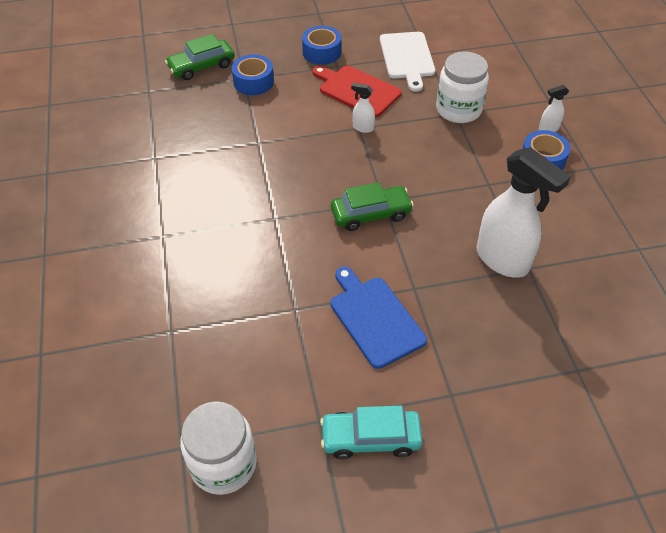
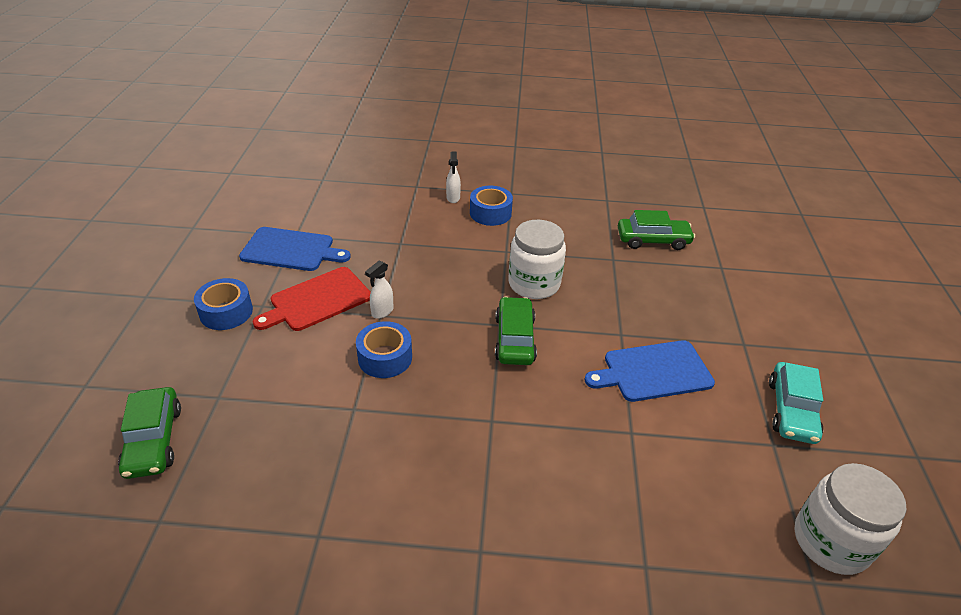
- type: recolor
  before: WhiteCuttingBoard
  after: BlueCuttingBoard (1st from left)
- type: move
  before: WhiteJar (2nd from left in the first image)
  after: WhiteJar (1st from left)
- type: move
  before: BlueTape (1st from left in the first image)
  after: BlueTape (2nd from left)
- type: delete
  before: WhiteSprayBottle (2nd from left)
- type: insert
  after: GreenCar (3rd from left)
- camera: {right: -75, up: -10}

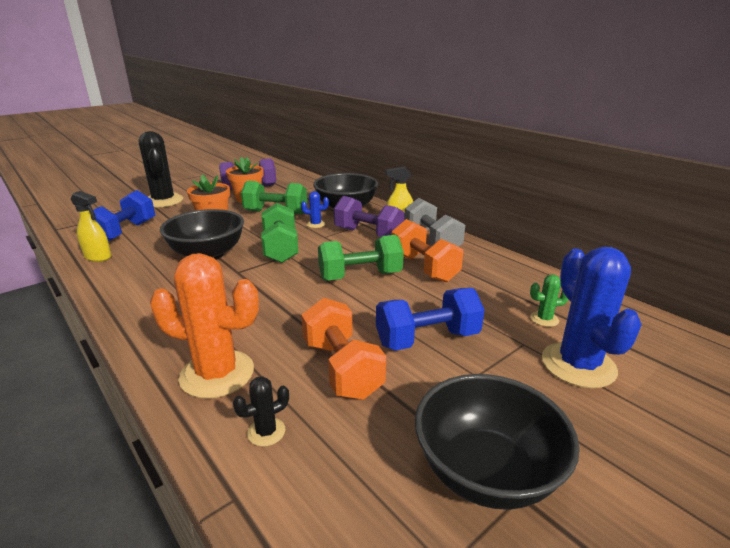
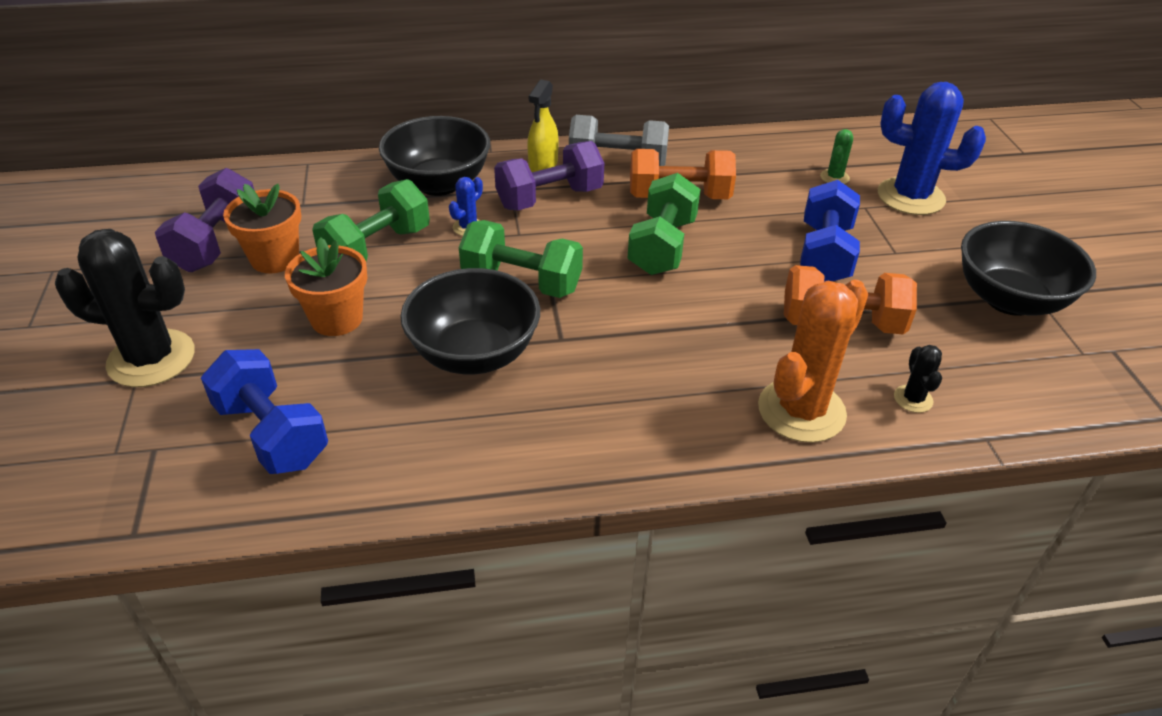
- type: delete
  before: YellowSprayBottle (1st from left)
- camera: {right: -60, up: 15}

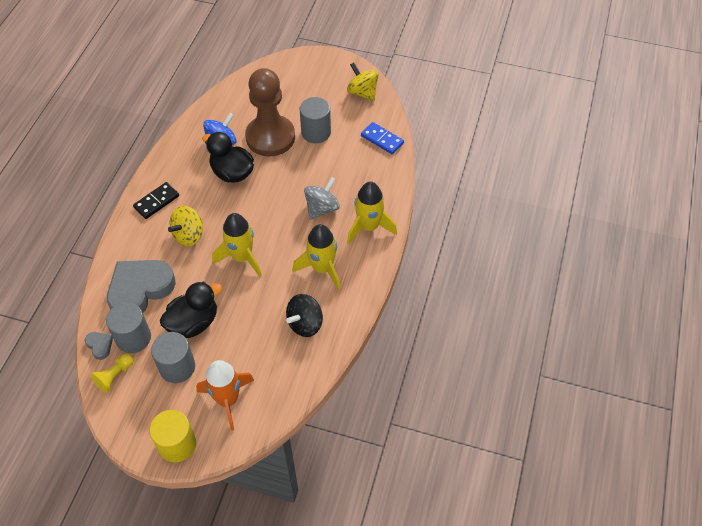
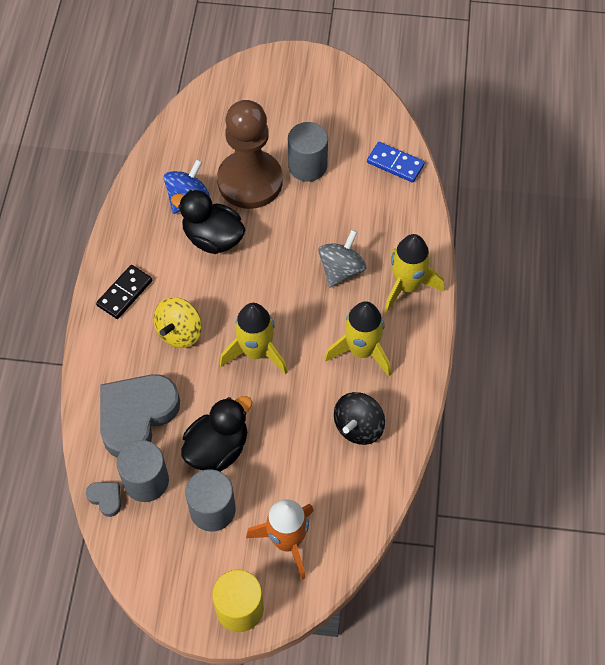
- type: delete
  before: YellowSpinningTop (2nd from left)
- type: delete
  before: YellowPawn
- camera: {right: -10, up: 5}

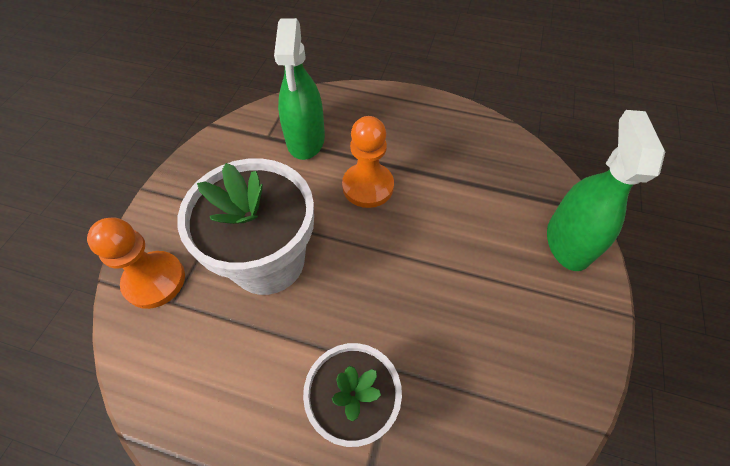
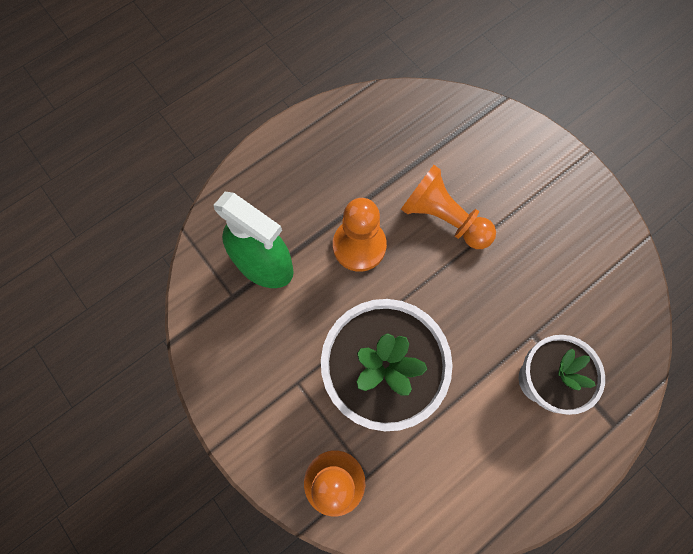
- type: delete
  before: GreenSprayBottle (2nd from left)
- type: insert
  after: OrangePawn (3rd from left)
- camera: {right: -55, up: 15}

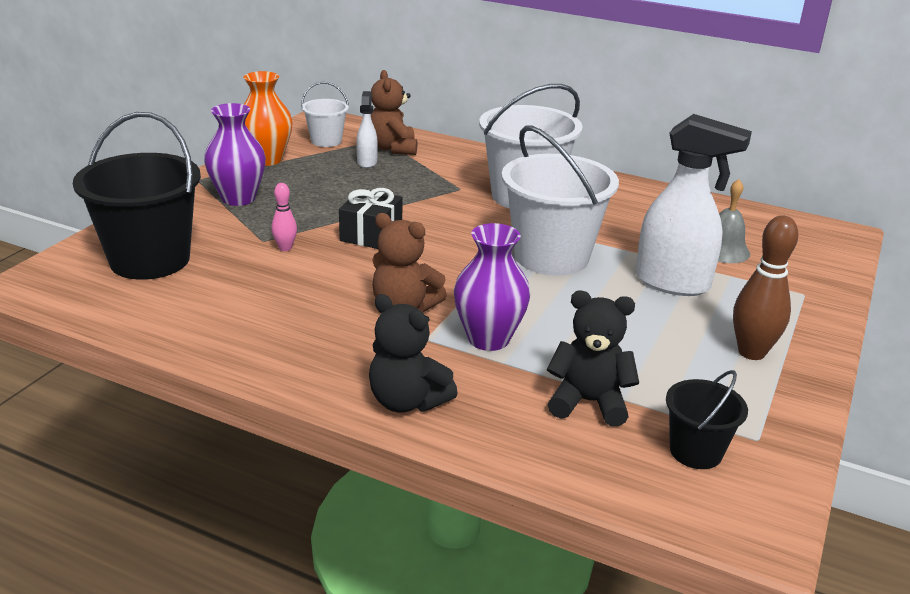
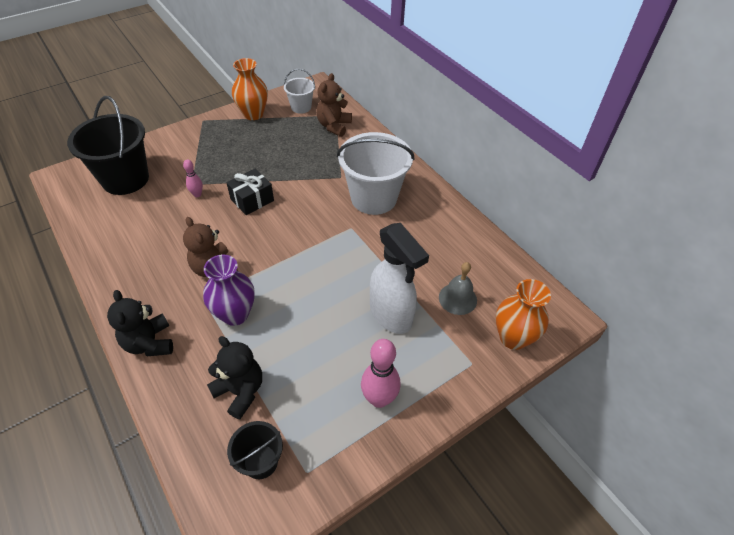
- type: delete
  before: WhiteSprayBottle (1st from left)
- type: delete
  before: PurpleVase (1st from left)
- type: delete
  before: WhiteBucket (3rd from left)
- type: recolor
  before: BrownBowlingPin
  after: PinkBowlingPin (2nd from left)
- type: insert
  after: OrangeVase (2nd from left)
- camera: {right: 30, up: 20}

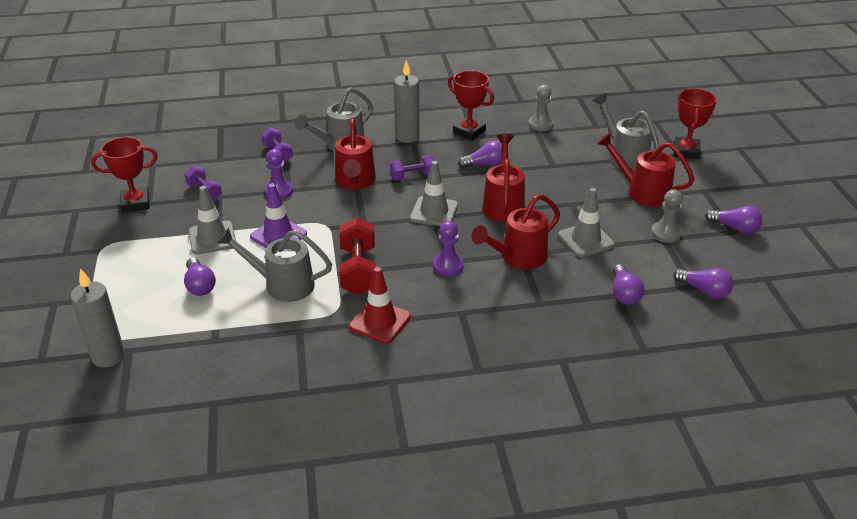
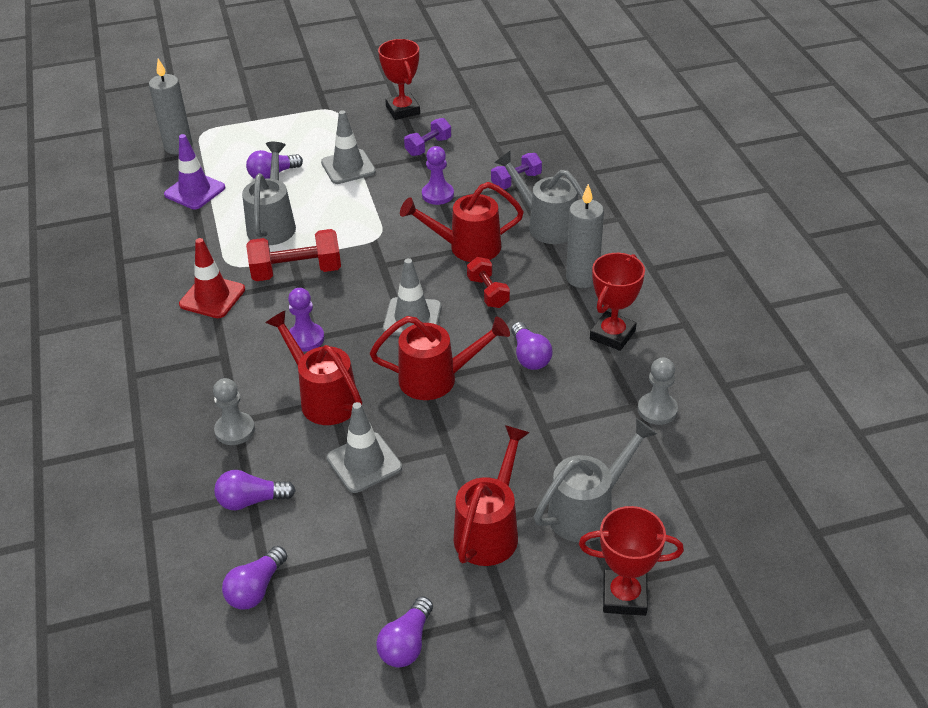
- type: recolor
  before: PurpleDumbbell (3rd from left)
  after: RedDumbbell (2nd from left)
- type: move
  before: PurpleTrafficCone
- type: move
  before: GreyPawn (2nd from left in the first image)
  after: GreyPawn (1st from left)
- camera: {right: 85, up: 5}

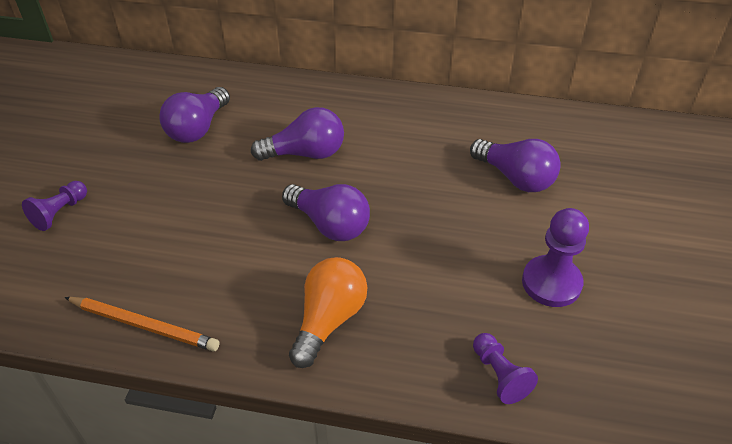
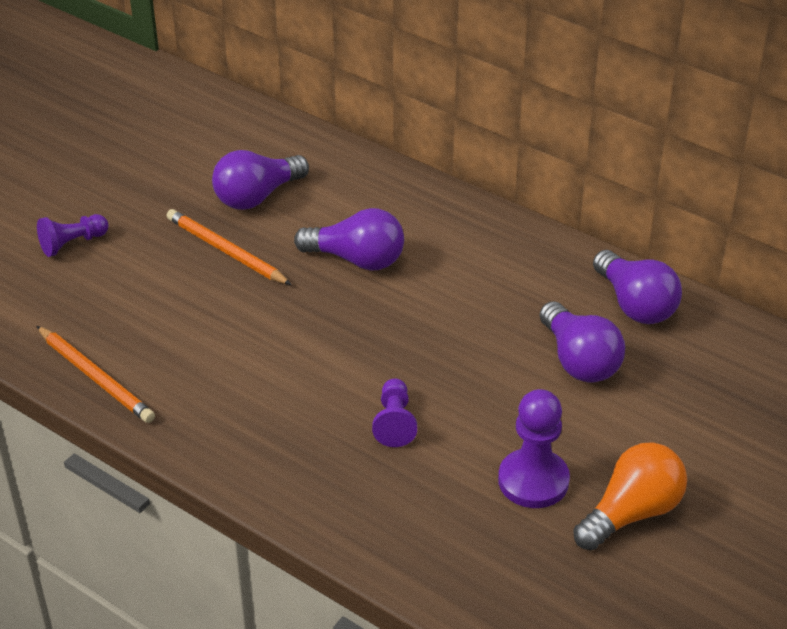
- type: move
  before: PurpleLightBulb (3rd from left in the first image)
  after: PurpleLightBulb (4th from left)
- type: move
  before: OrangeLightBulb
- type: move
  before: PurplePawn (2nd from left)
- type: insert
  after: OrangePencil (2nd from left)
- camera: {right: 25, up: -5}

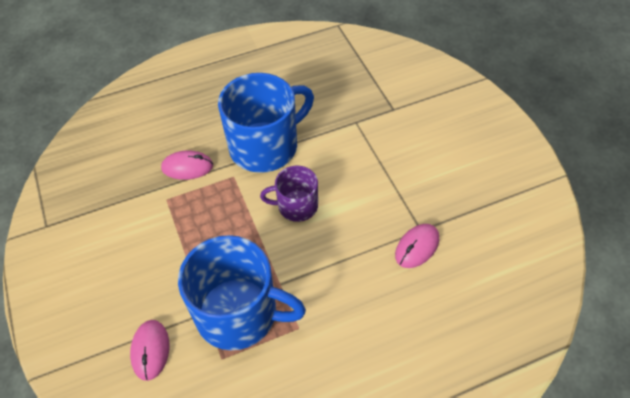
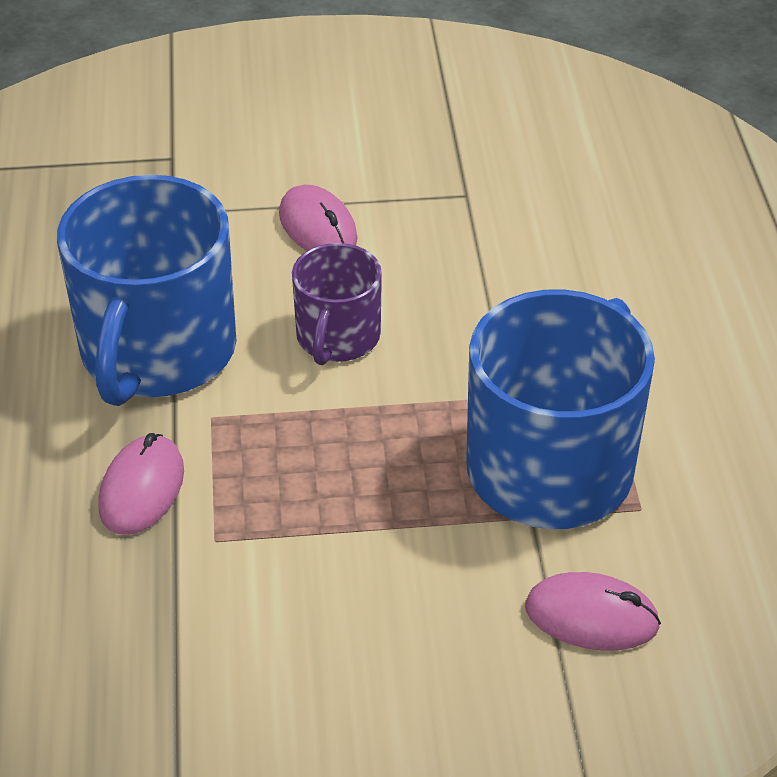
- type: rotate
  before: BlueMug (2nd from left in the first image)
  turn: -150
- type: move
  before: PinkMouse (3rd from left in the first image)
  after: PinkMouse (2nd from left)
- camera: {right: -75, up: -10}

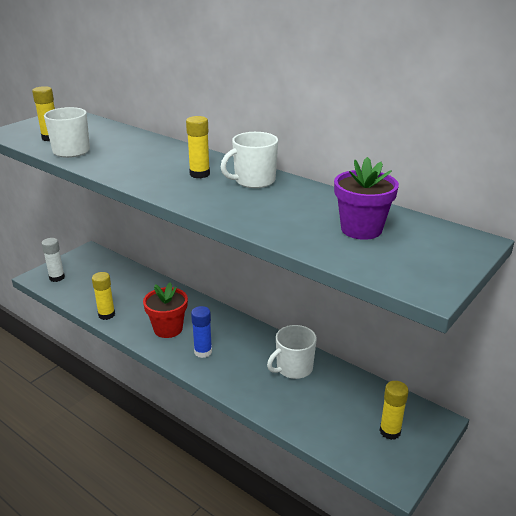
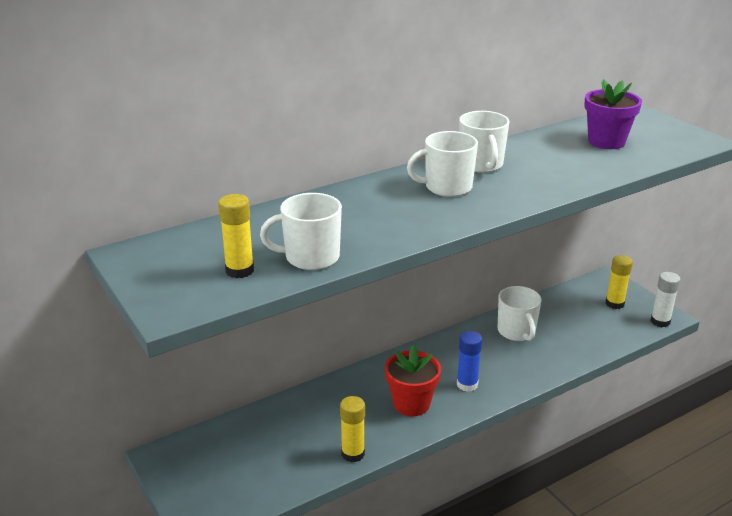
- type: replace
  before: YellowGlueStick (3rd from left)
  after: WhiteMug (2nd from left)
- type: move
  before: WhiteGlueStick
- camera: {right: -70, up: 0}

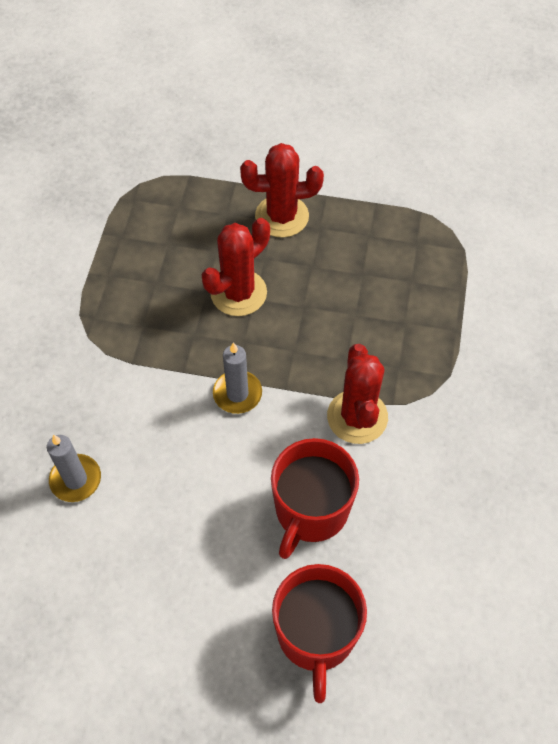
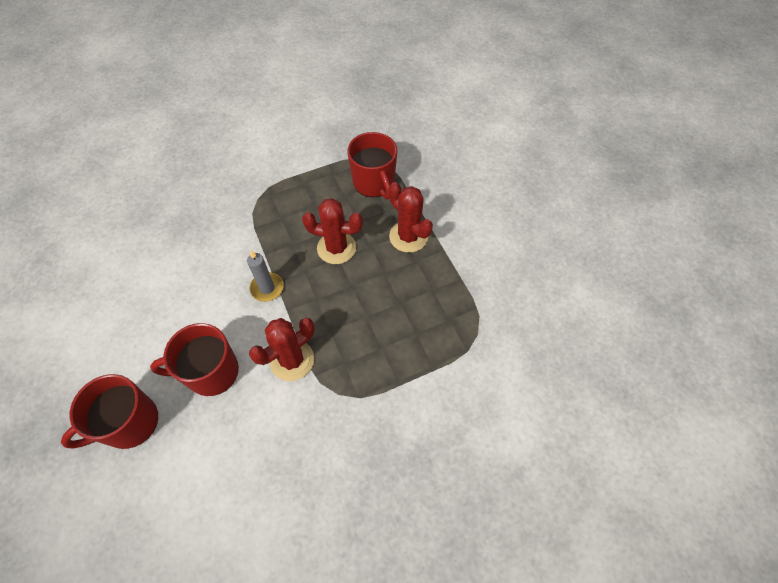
- type: delete
  before: GreyCandle (1st from left)
- type: insert
  after: RedMug (3rd from left)
- camera: {right: 55, up: 0}

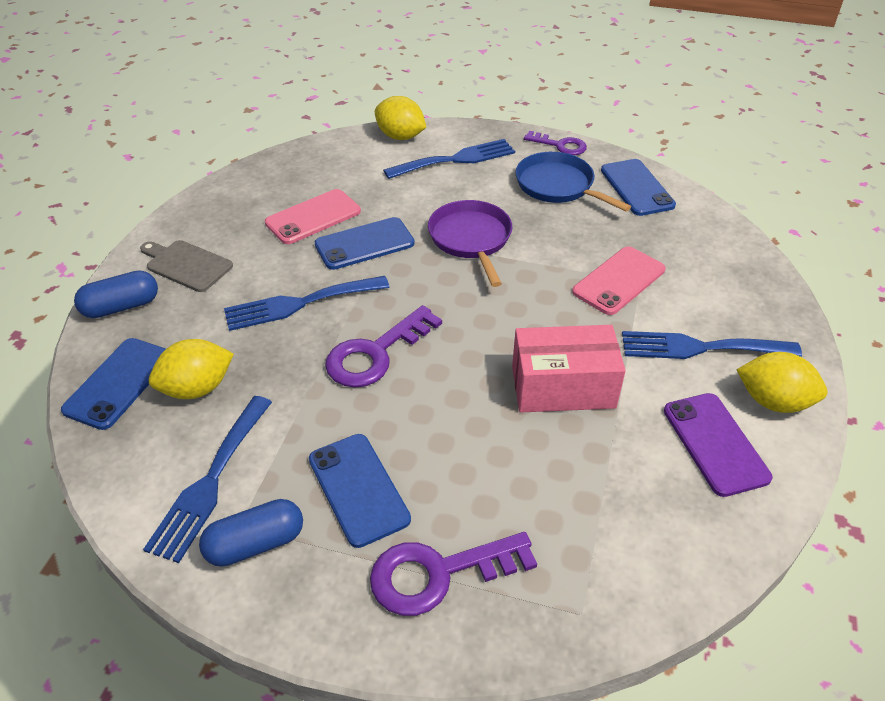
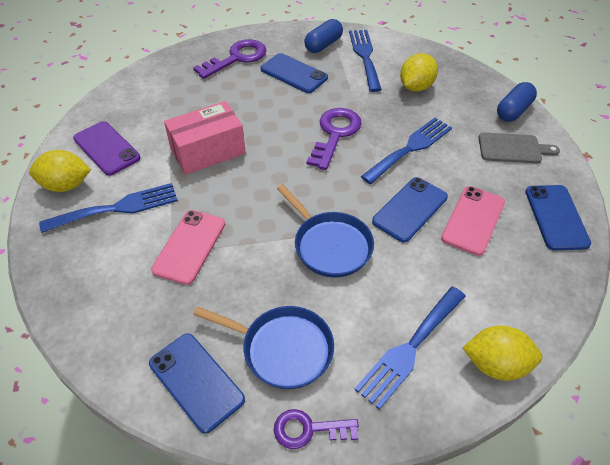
- type: recolor
  before: PurplePan
  after: BluePan (2nd from left)
- type: move
  before: BluePhone (1st from left in the first image)
  after: BluePhone (4th from left)
- camera: {right: 155, up: 5}

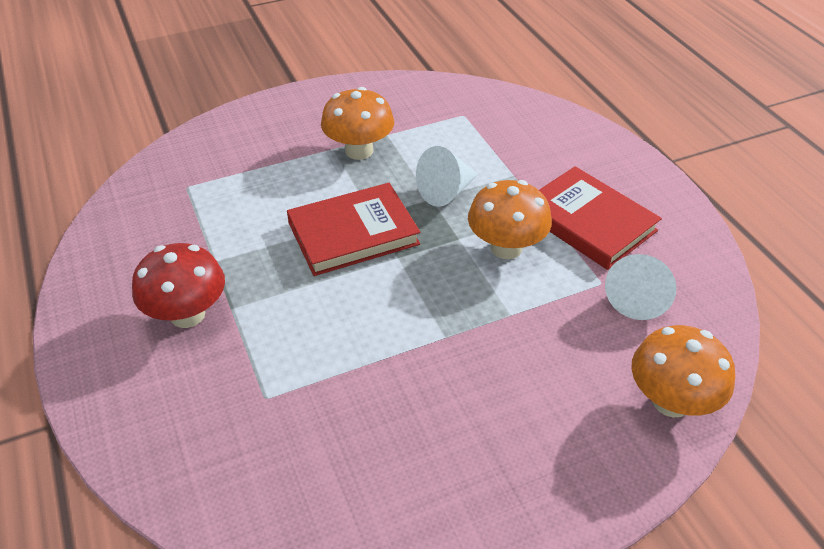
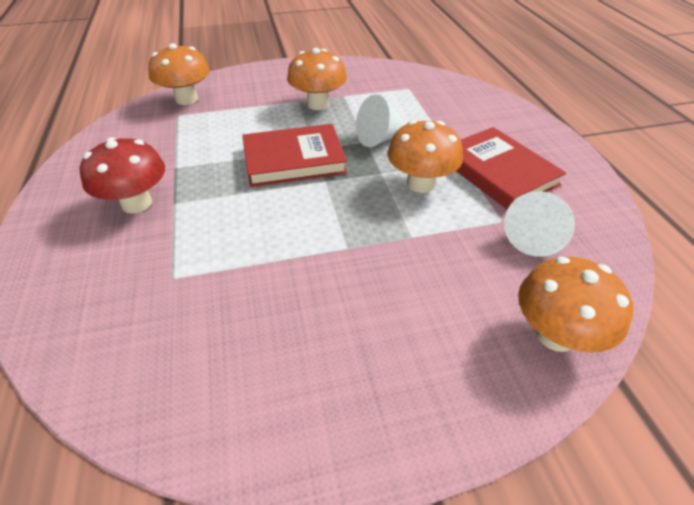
- type: insert
  after: OrangeMushroom (1st from left)
- camera: {right: 10, up: 0}

